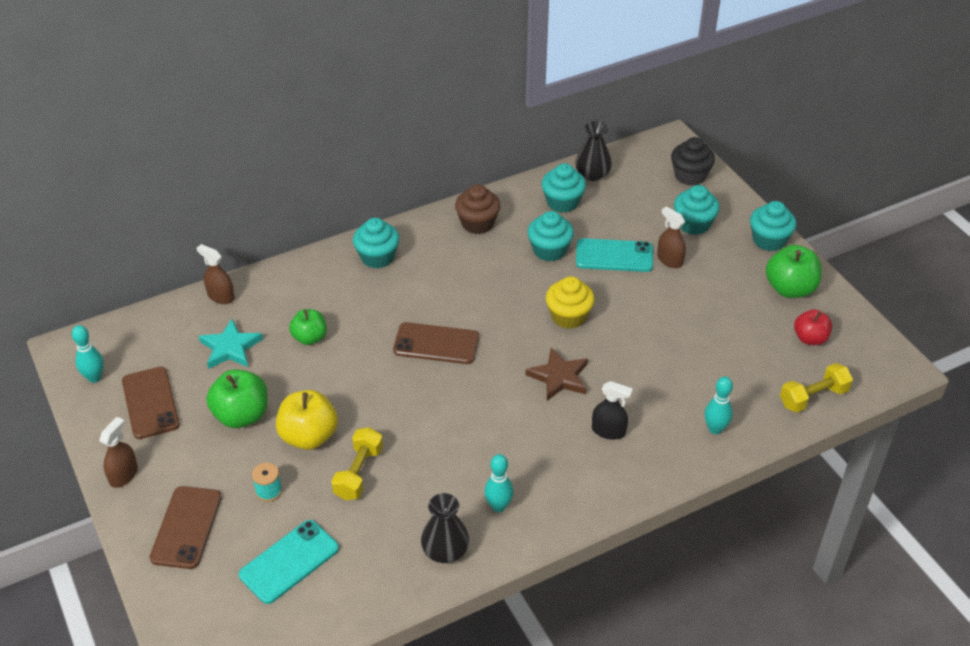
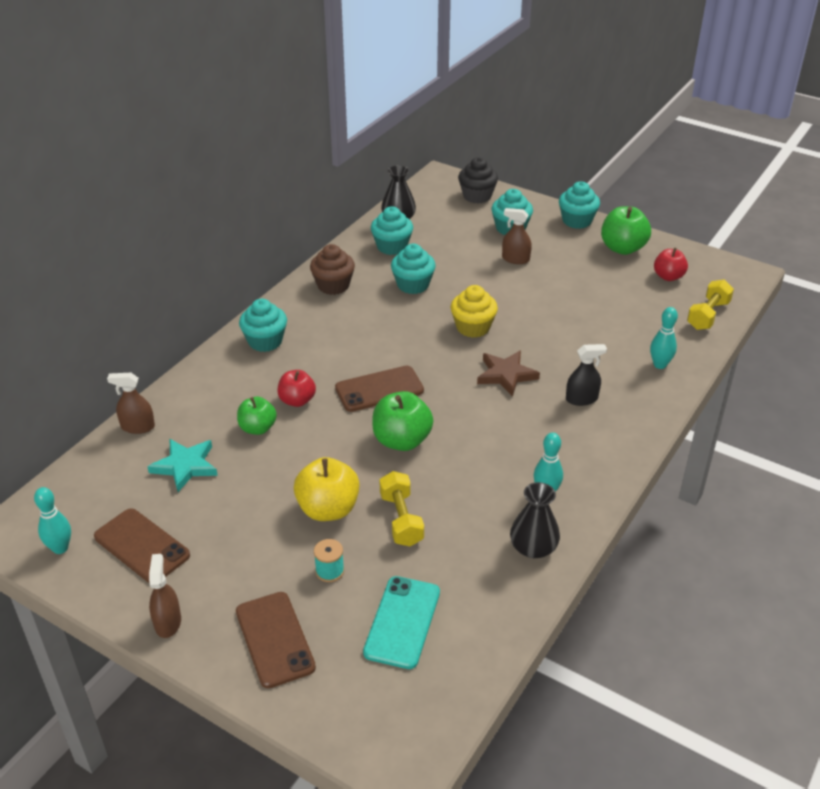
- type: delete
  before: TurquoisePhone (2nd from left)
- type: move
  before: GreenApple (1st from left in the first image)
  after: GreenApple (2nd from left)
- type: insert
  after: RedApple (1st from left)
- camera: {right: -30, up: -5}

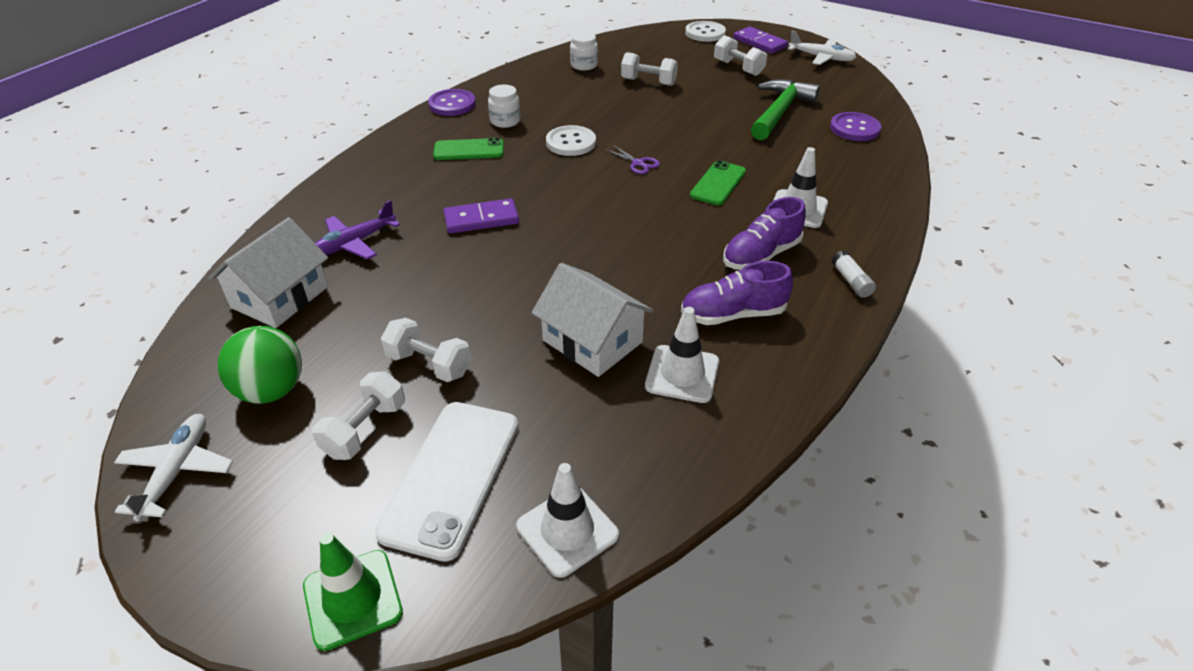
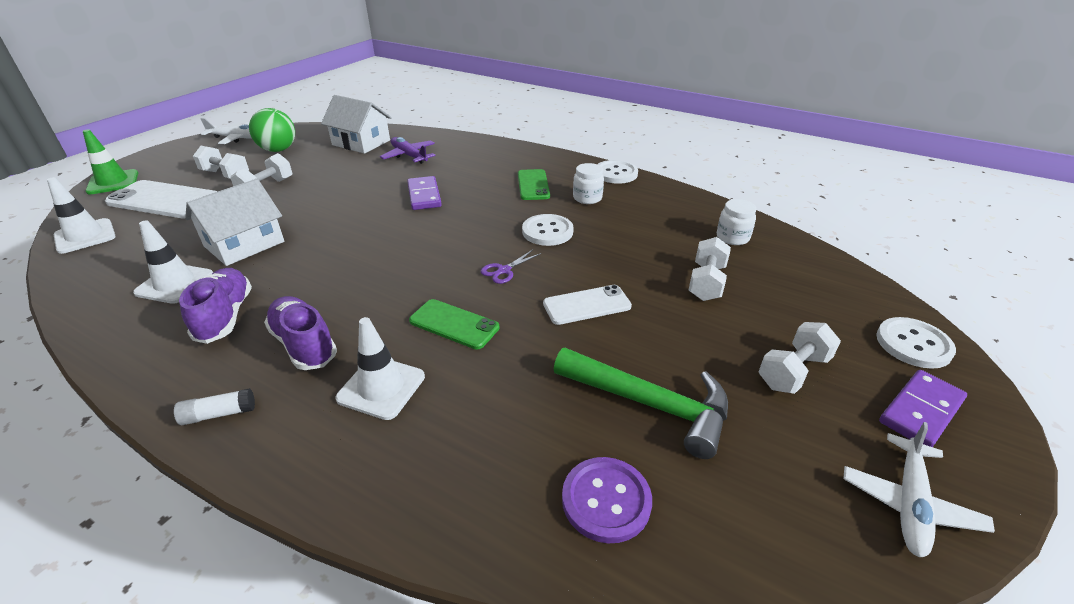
- type: recolor
  before: PurpleButton (1st from left)
  after: WhiteButton (2nd from left)
- type: insert
  after: WhitePhone (2nd from left)
- camera: {right: 90, up: -5}

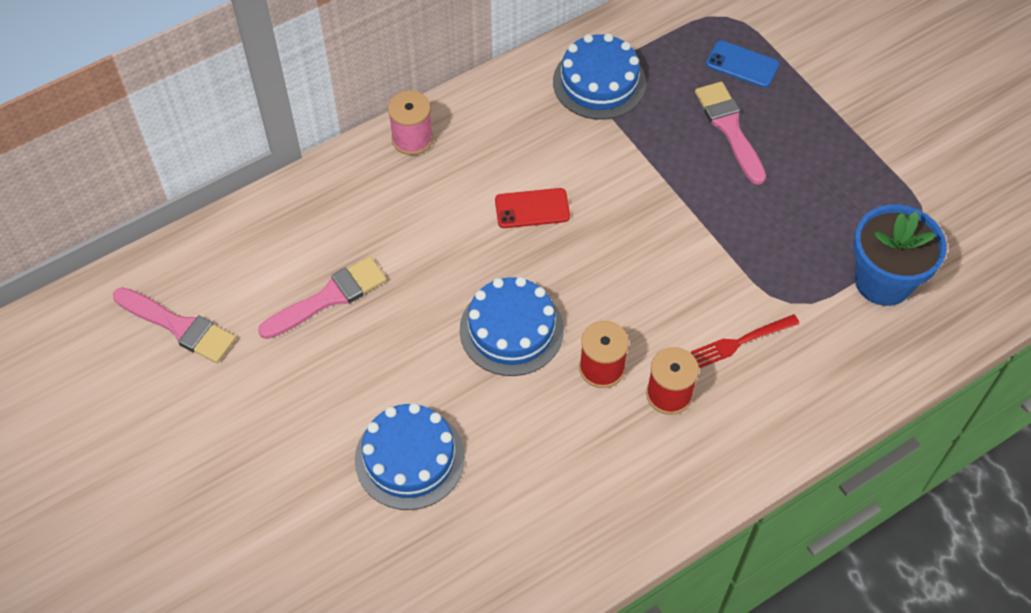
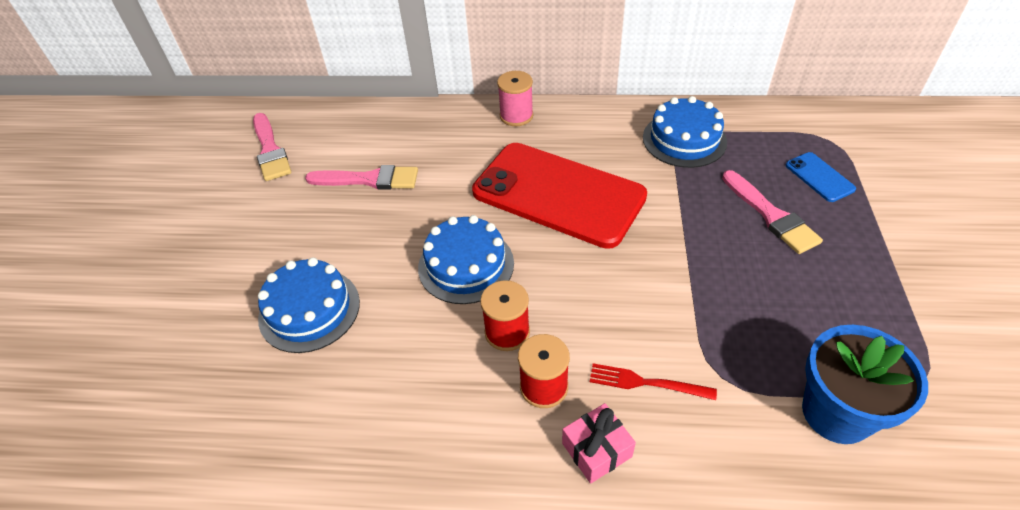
- type: rotate
  before: PinkBrush (3rd from left)
  turn: 135
- type: resize
  before: RedPhone
  scale: 2.49
- type: insert
  after: PinkGift
- camera: {right: 40, up: -10}

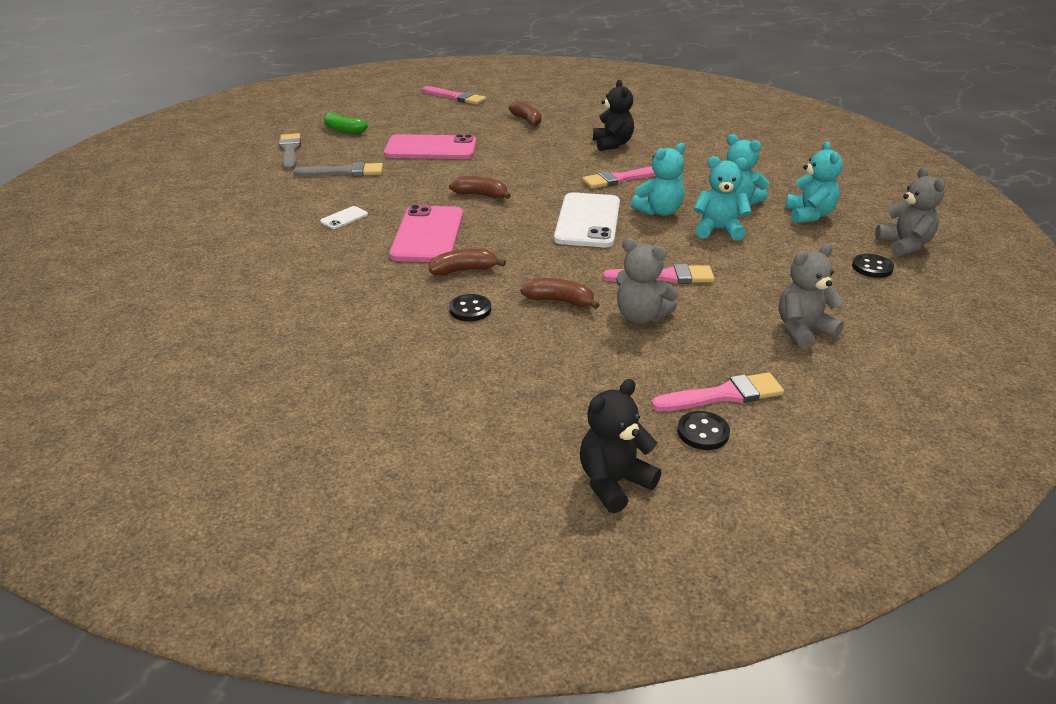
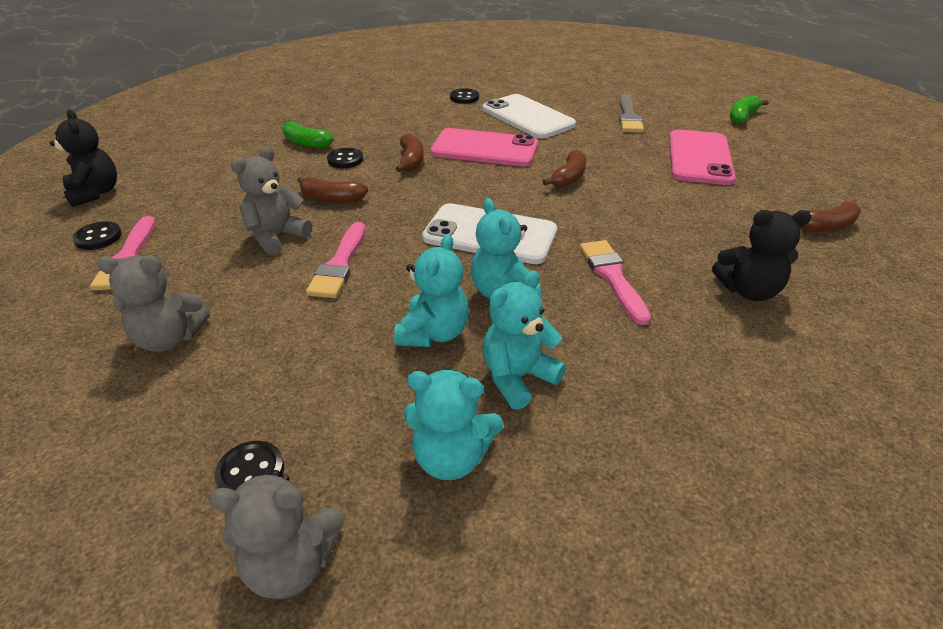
- type: delete
  before: PinkBrush (1st from left)
- type: delete
  before: GreyBrush (1st from left)
- type: resize
  before: WhitePhone (1st from left in the first image)
  scale: 2.34
- type: rotate
  before: GreyTeddyBear (2nd from left in the first image)
  turn: 105
- type: rotate
  before: BrownBanana (4th from left in the first image)
  turn: 75
- type: insert
  after: BlackButton (4th from left)
- type: insert
  after: GreenBanana (1st from left)
- camera: {right: 100, up: 5}

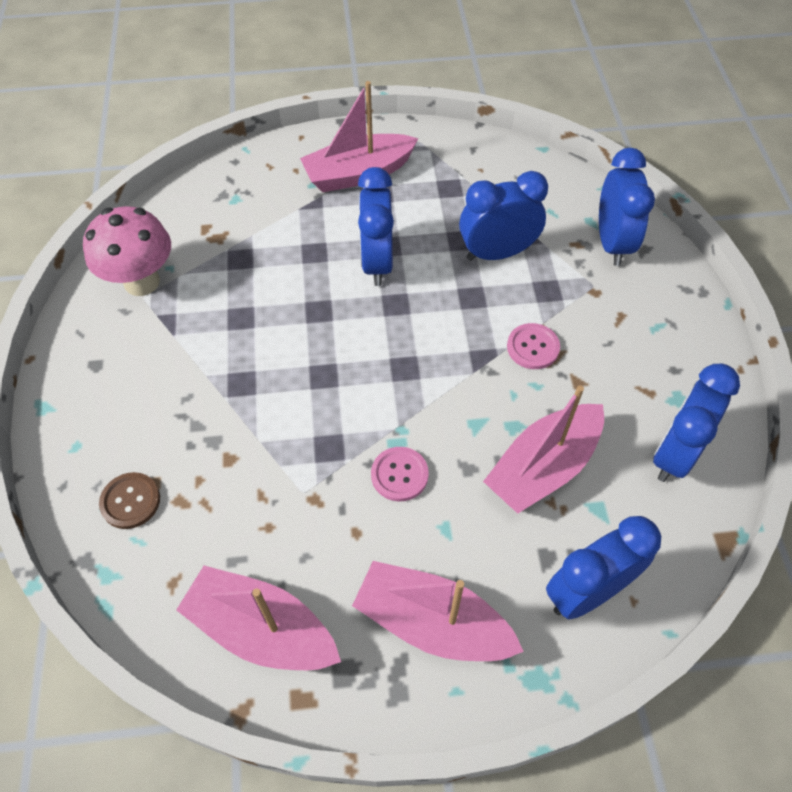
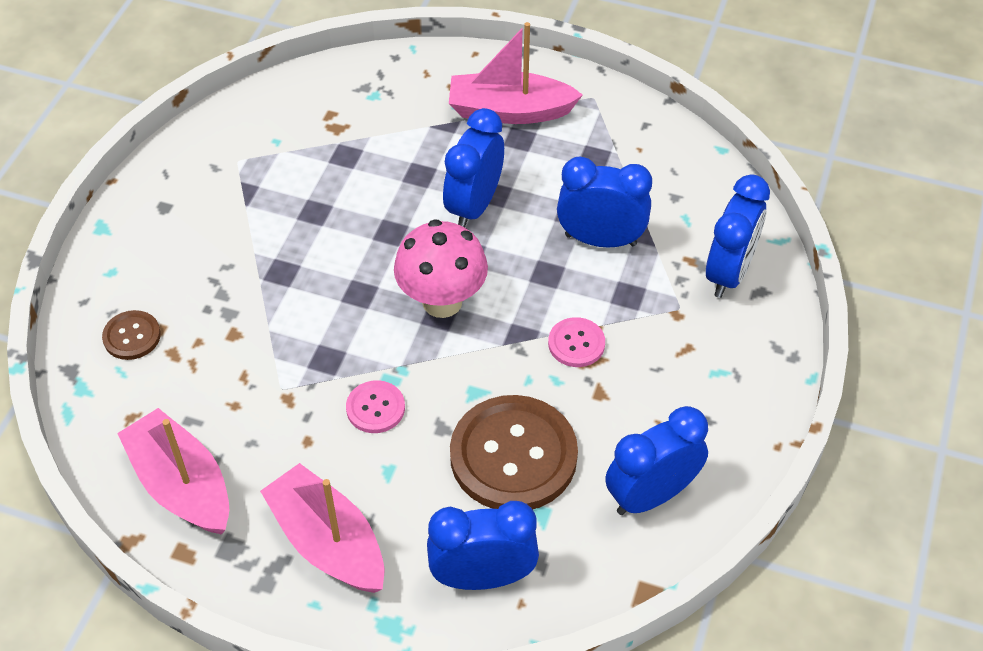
- type: move
  before: PinkMushroom
- type: replace
  before: PinkBoat (4th from left)
  after: BrownButton (2nd from left)
- camera: {right: 25, up: -5}

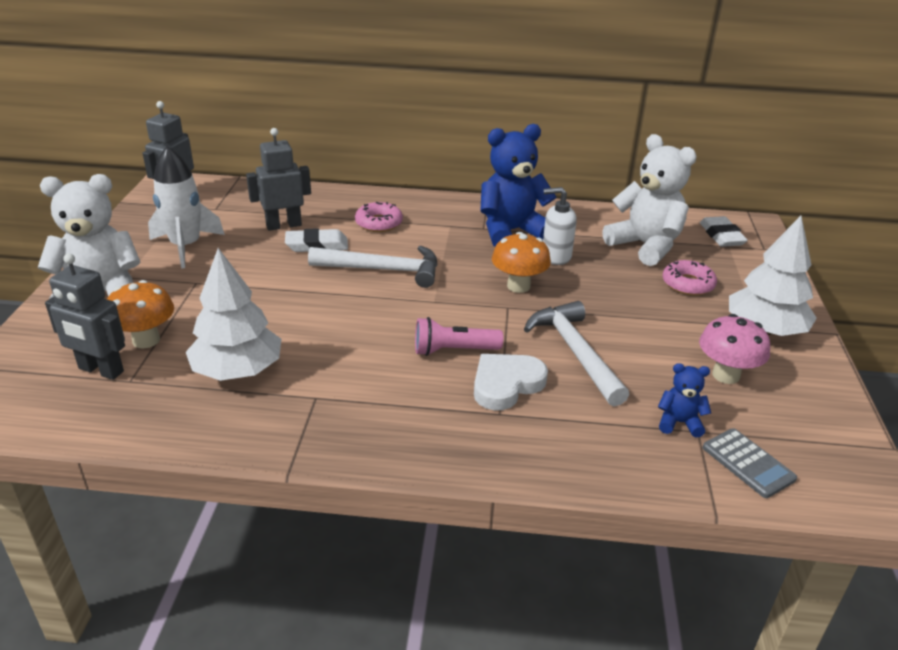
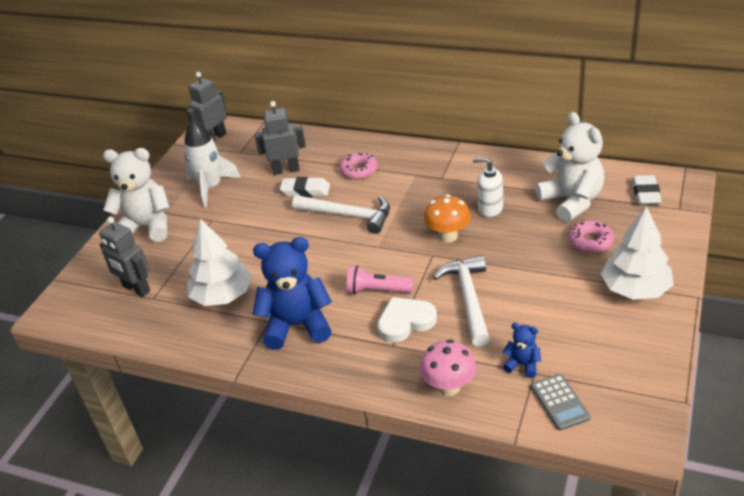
- type: move
  before: BlueTeddyBear (1st from left)
- type: delete
  before: OrangeMushroom (1st from left)
- type: move
  before: PinkMushroom
- camera: {right: 20, up: 5}

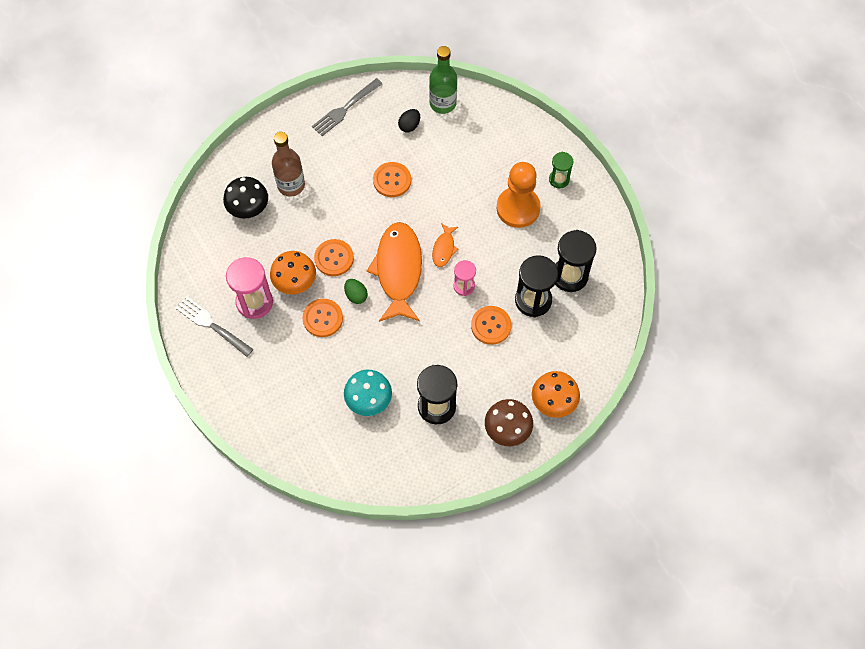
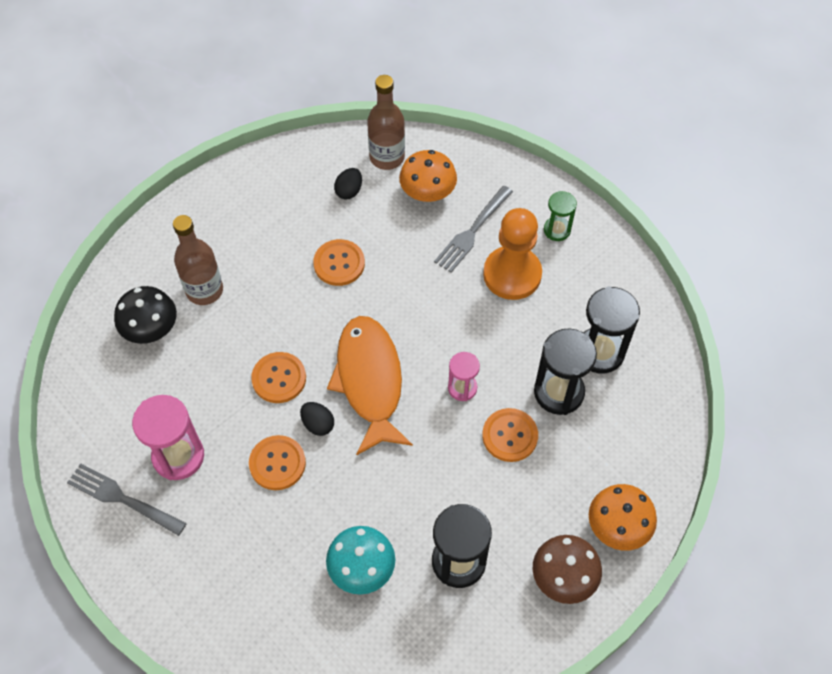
- type: recolor
  before: GreenBottle
  after: BrownBottle (2nd from left)
- type: move
  before: GreyFork (2nd from left)
- type: delete
  before: OrangeFish (2nd from left)
- type: move
  before: OrangeMushroom (1st from left)
- type: recolor
  before: GreenEgg
  after: BlackEgg (1st from left)
- camera: {right: -10, up: -5}

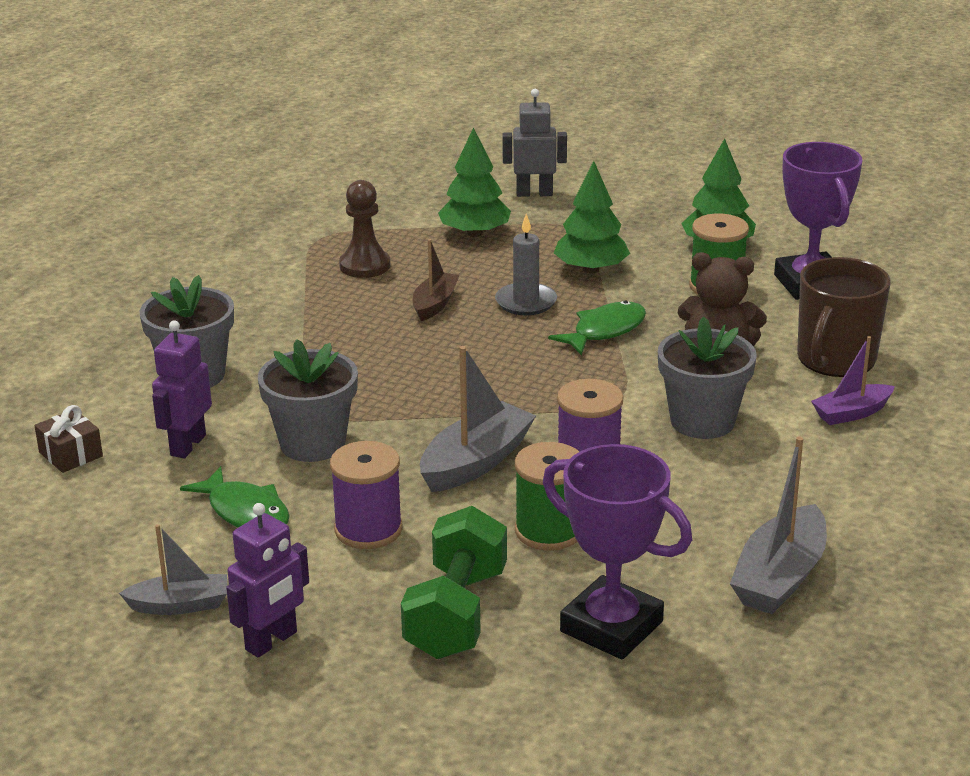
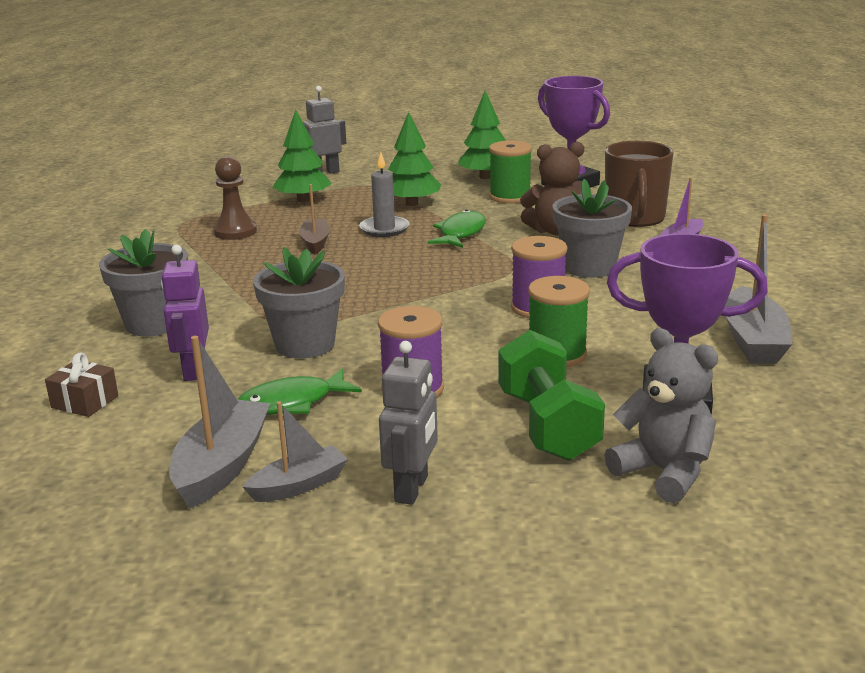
- type: move
  before: GreyBoat (2nd from left in the first image)
  after: GreyBoat (1st from left)
- type: rotate
  before: GreenFish (1st from left)
  turn: 135
- type: recolor
  before: PurpleRobot (2nd from left)
  after: GreyRobot (2nd from left)
- type: insert
  after: GreyTeddyBear
- camera: {right: -25, up: -5}

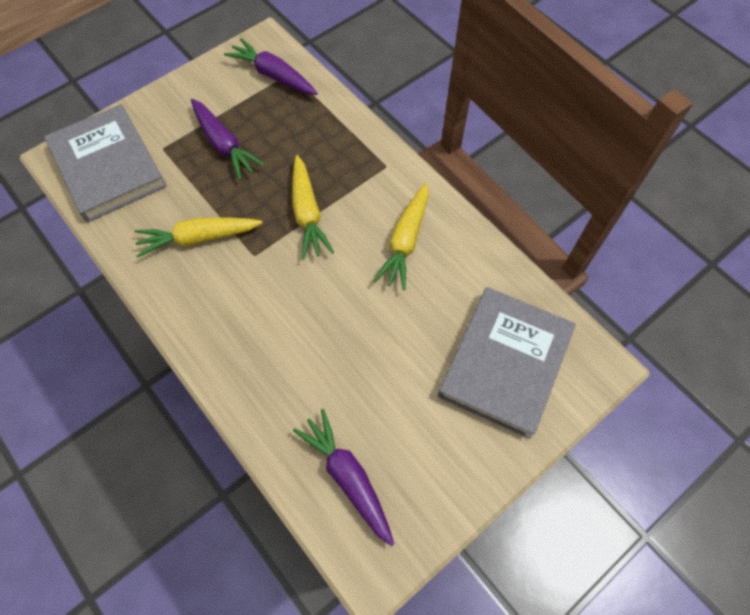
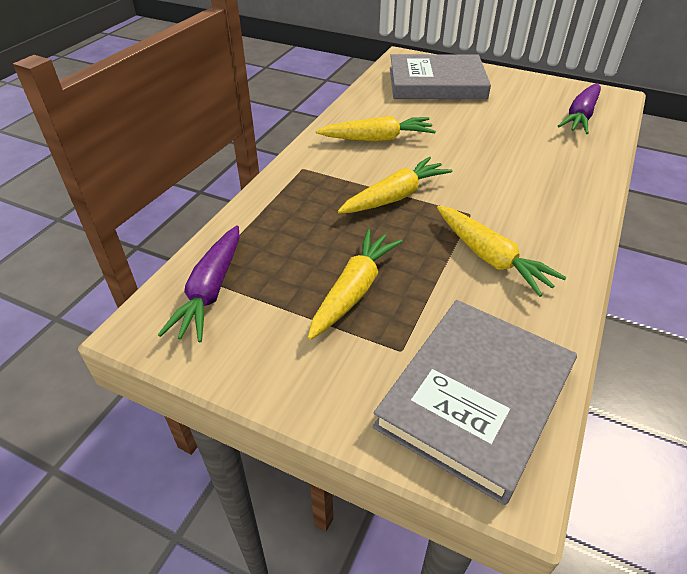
- type: recolor
  before: PurpleCarrot (1st from left)
  after: YellowCarrot (1st from left)
- camera: {right: -115, up: -20}

